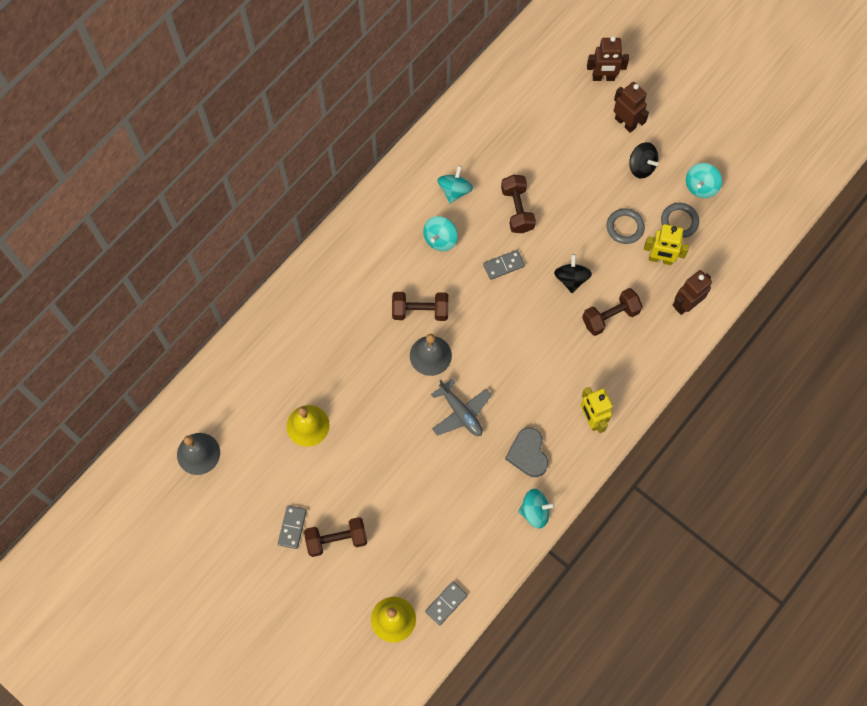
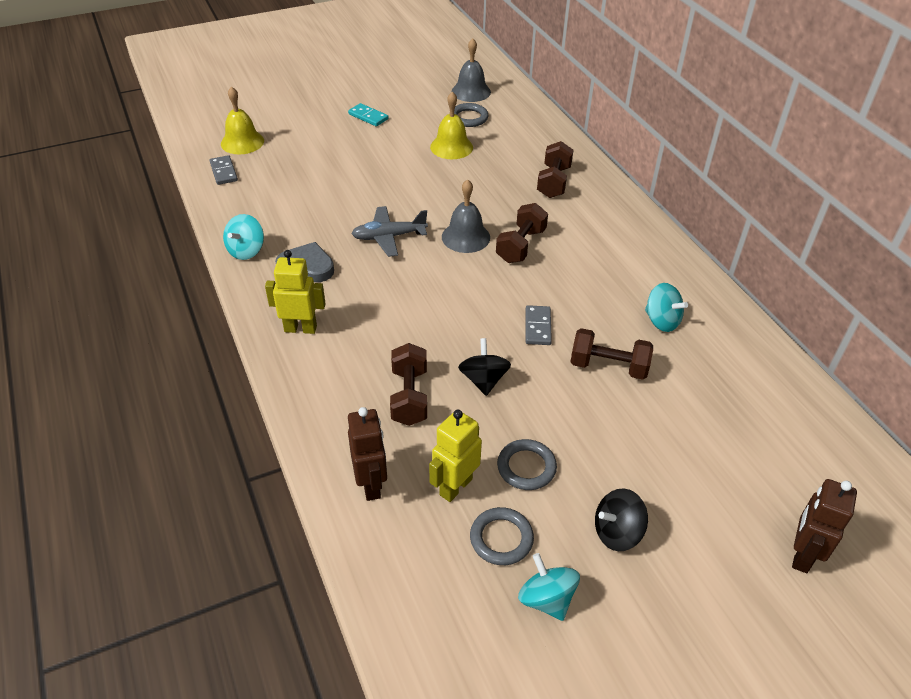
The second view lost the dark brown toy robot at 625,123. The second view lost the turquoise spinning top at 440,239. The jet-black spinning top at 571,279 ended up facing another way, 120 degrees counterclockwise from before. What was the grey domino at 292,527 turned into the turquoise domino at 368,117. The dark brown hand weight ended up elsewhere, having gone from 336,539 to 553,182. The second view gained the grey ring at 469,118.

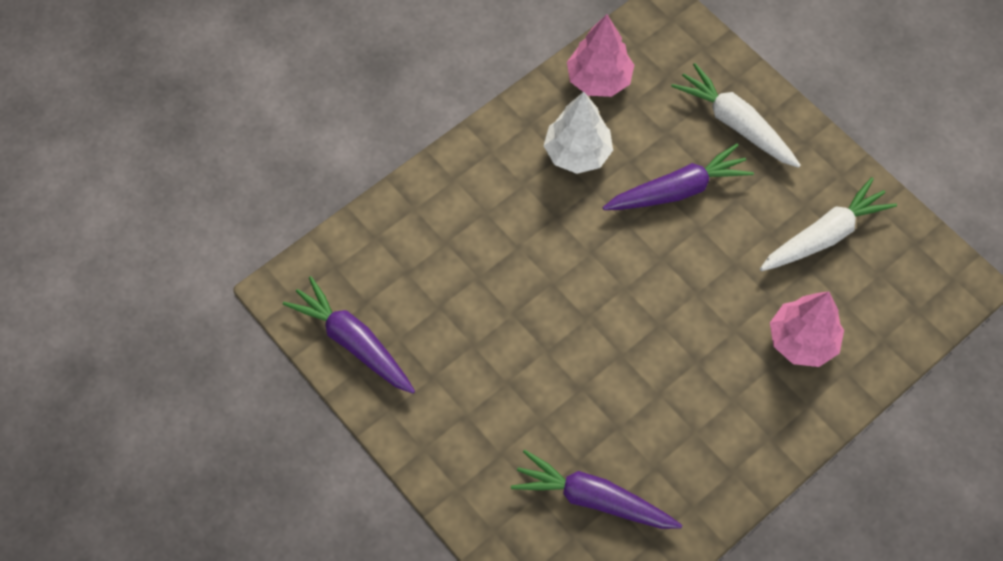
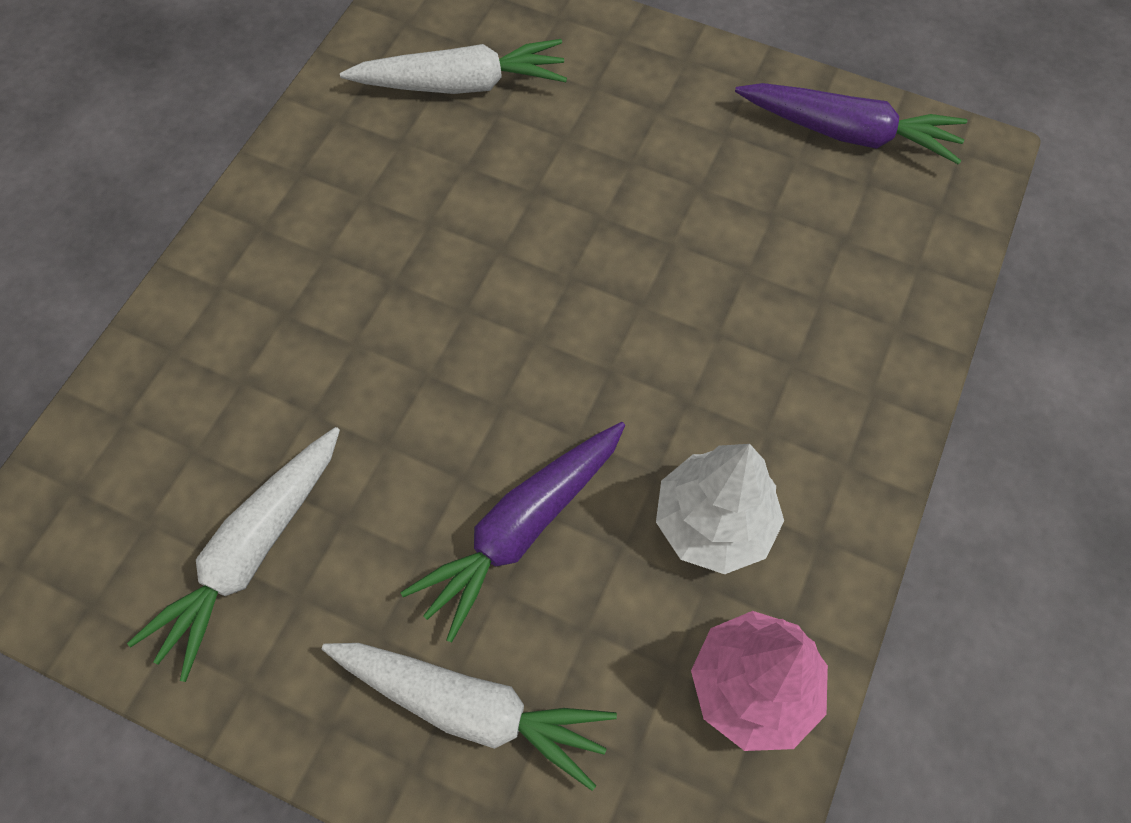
The second view lost the pink fir tree at 802,341. What was the royal purple toy carrot at 593,498 turned into the white toy carrot at 461,84.

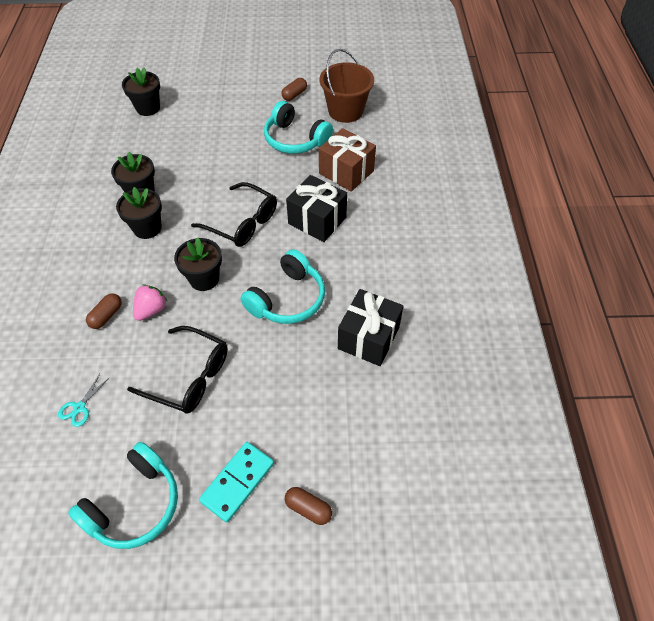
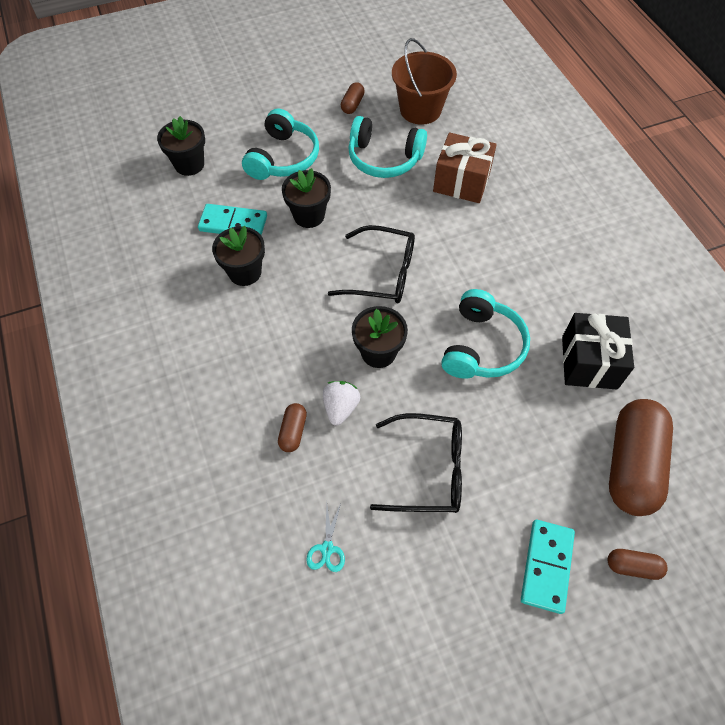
The second view lost the jet-black gift at 317,220. The jet-black potted plant ended up elsewhere, having gone from 147,228 to 309,216. What was the pink berry at 151,310 turned into the white berry at 340,408. The turquoise over-ear headphones ended up elsewhere, having gone from 135,504 to 283,158. The second view gained the turquoise domino at 233,224. The second view gained the dark brown pill at 631,465.

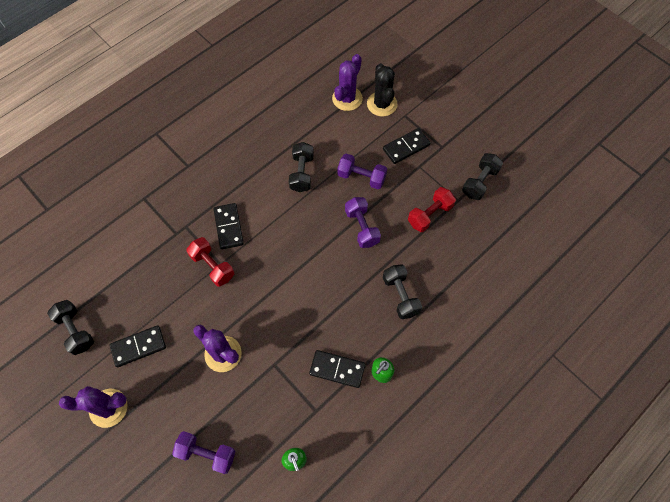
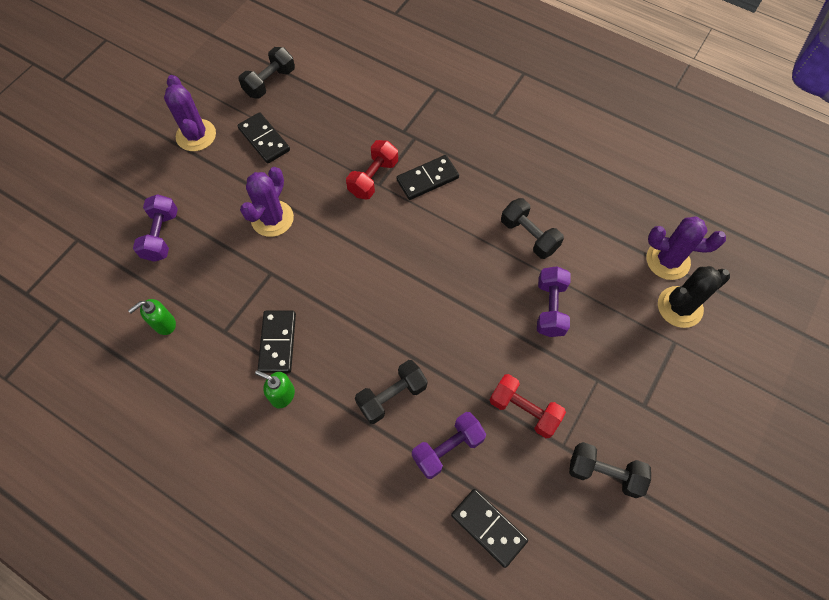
The jet-black domino ended up elsewhere, having gone from 406,147 to 488,528. The jet-black hand weight at 301,173 ended up facing another way, 60 degrees clockwise from before. The royal purple hand weight ended up elsewhere, having gone from 362,227 to 448,448.

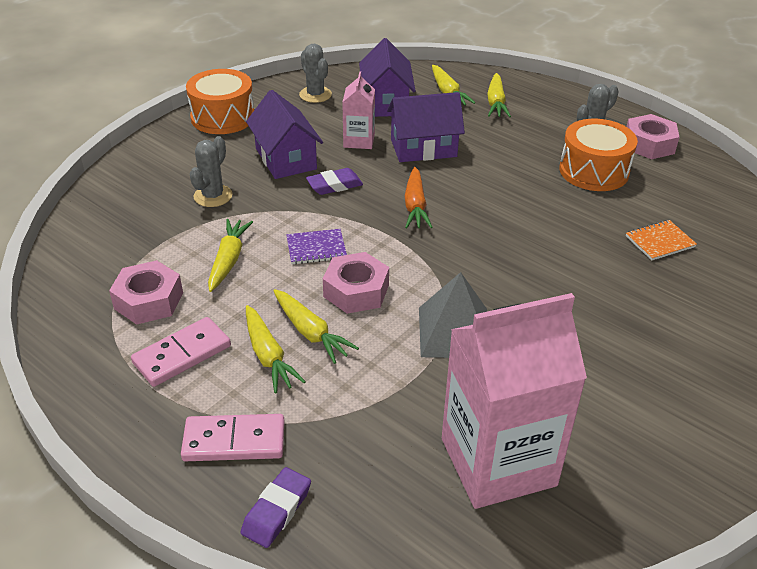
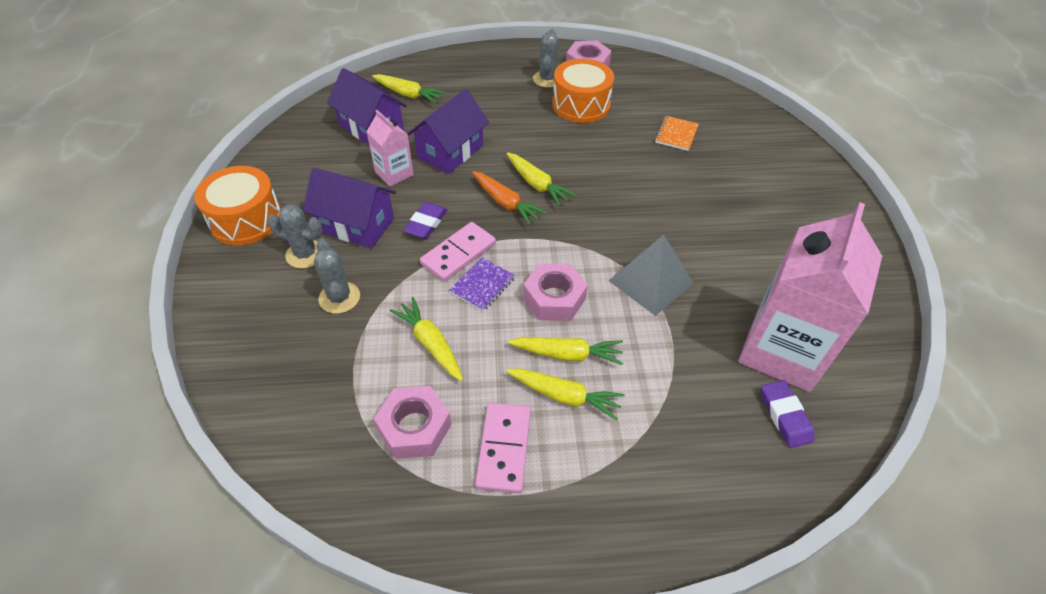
The grey cactus ended up elsewhere, having gone from 315,95 to 305,254. The golden toy carrot ended up elsewhere, having gone from 496,103 to 537,184. The pink domino ended up elsewhere, having gone from 234,441 to 458,254. The royal purple eraser ended up elsewhere, having gone from 277,511 to 785,416.

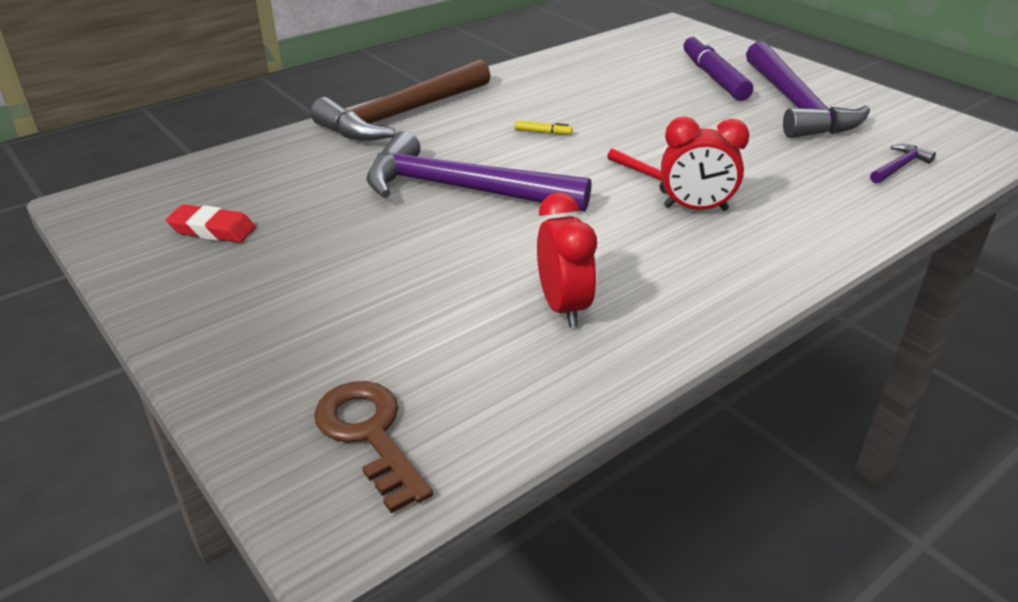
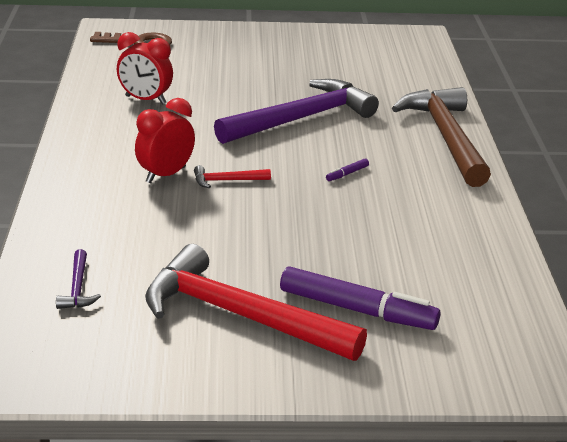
What was the royal purple hammer at 795,105 turned into the crimson hammer at 240,315. What was the golden marker pen at 543,132 turned into the royal purple marker pen at 347,174. The second view lost the crimson eraser at 212,230.

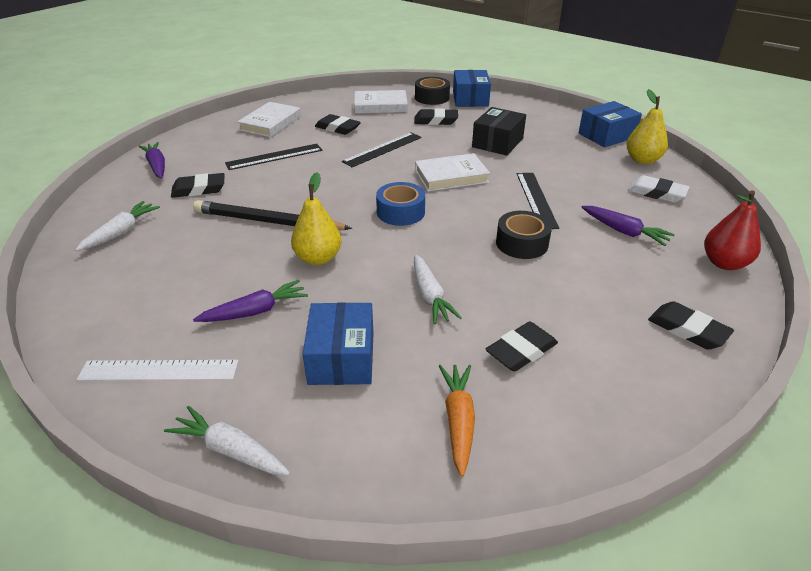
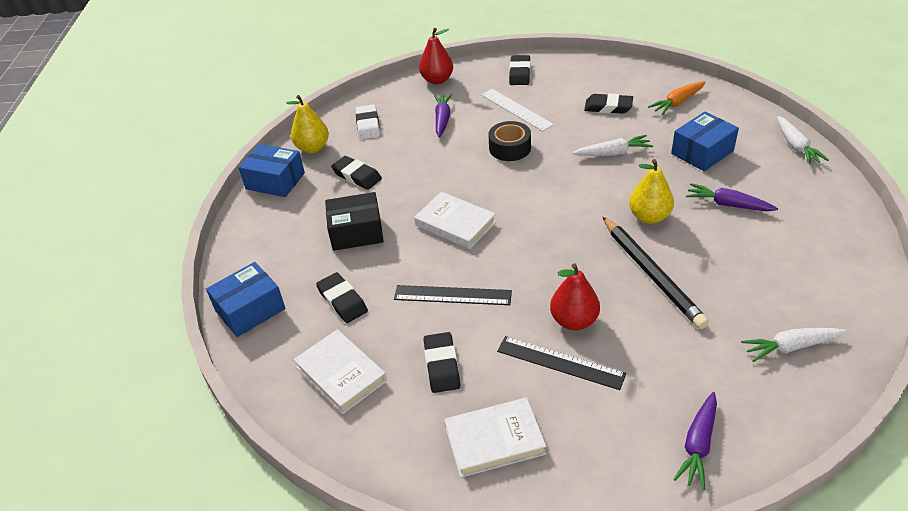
The second view lost the jet-black tape at 432,97. The jet-black eraser ended up elsewhere, having gone from 199,189 to 357,176. The second view lost the jet-black straightedge at 536,199. The second view lost the blue tape at 400,212. The white toy carrot at 430,296 ended up facing another way, 45 degrees clockwise from before. The white straightedge ended up elsewhere, having gone from 159,370 to 516,109. The second view gained the crimson toy pear at 574,321.

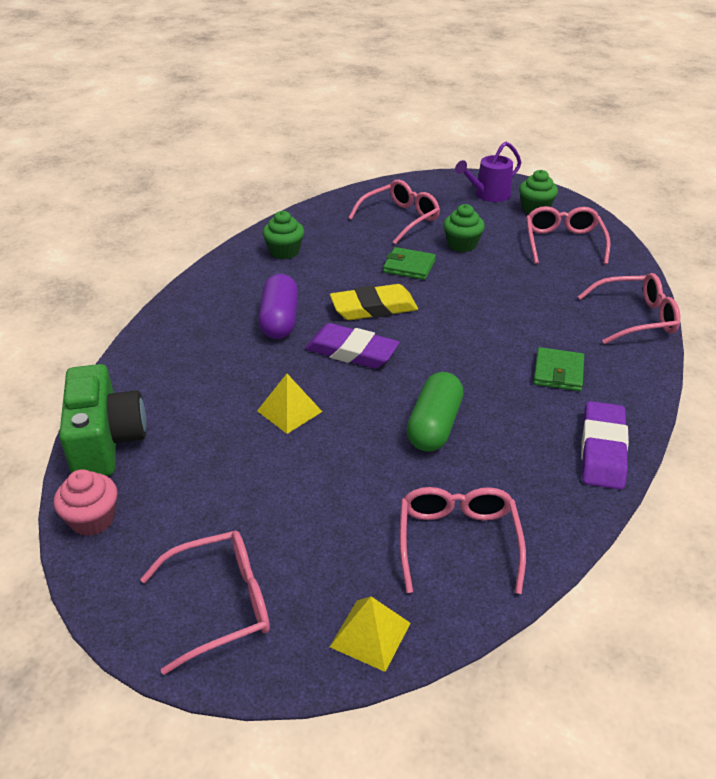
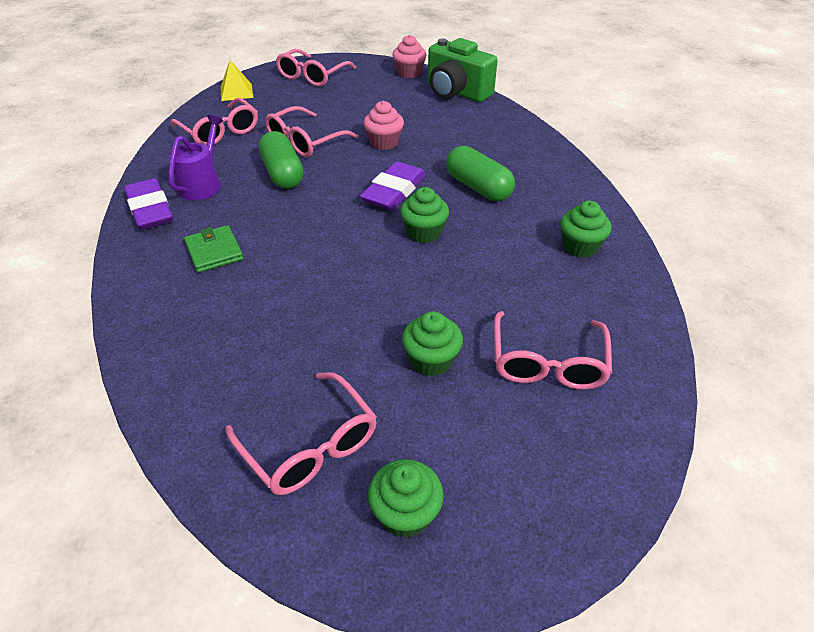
The royal purple watering can ended up elsewhere, having gone from 488,195 to 202,184. The second view lost the green card wallet at 409,266. The pink eyeglasses ended up elsewhere, having gone from 635,318 to 305,141. What was the royal purple pill at 280,320 turned into the green pill at 478,187. Where the golden eraser stood at 373,308, the green cupcake came to stand at 424,232. The royal purple eraser at 351,352 ended up facing another way, 45 degrees counterclockwise from before. Where the golden solid pyramid stood at 289,411, the pink cupcake came to stand at 384,142.

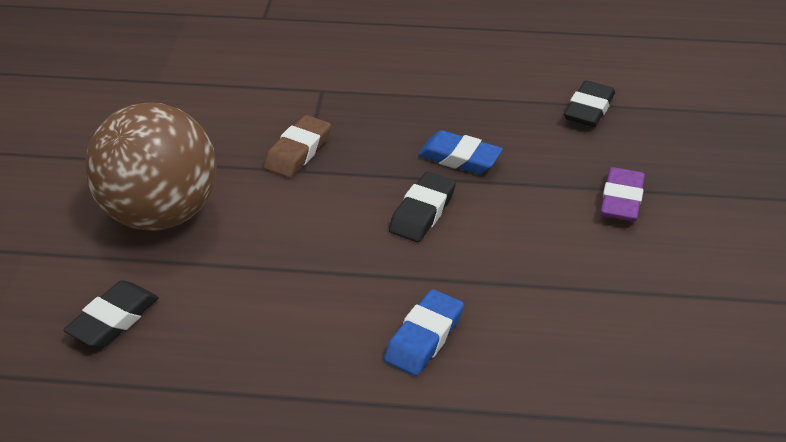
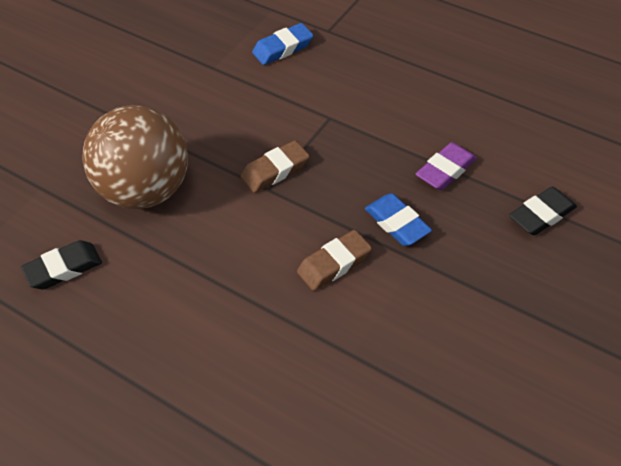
The royal purple eraser ended up elsewhere, having gone from 621,200 to 446,170. What was the jet-black eraser at 422,212 turned into the dark brown eraser at 334,264. The blue eraser ended up elsewhere, having gone from 424,337 to 283,48.

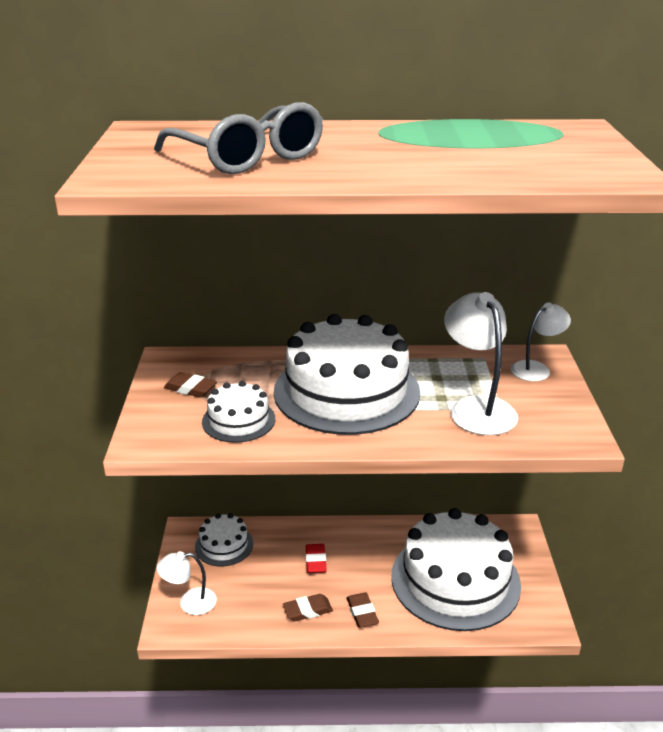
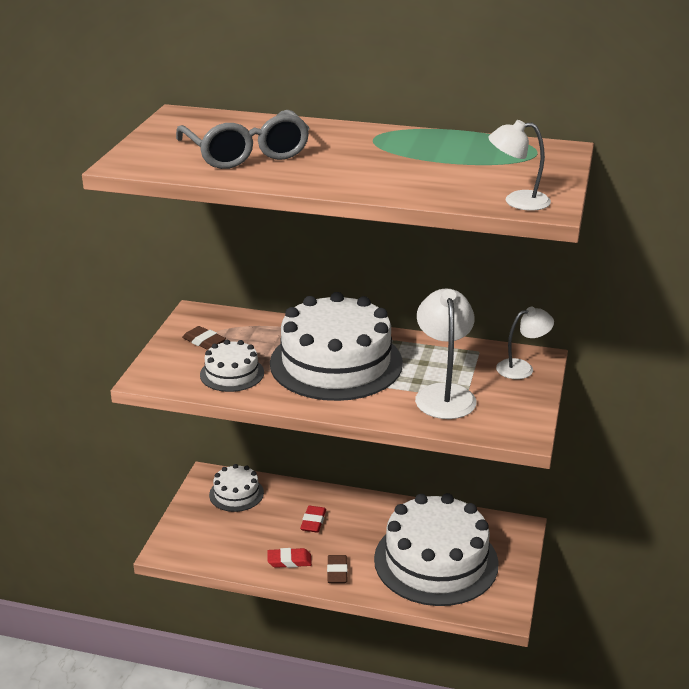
The white reading lamp ended up elsewhere, having gone from 190,602 to 517,201. What was the dark brown eraser at 307,610 turned into the crimson eraser at 289,561.

